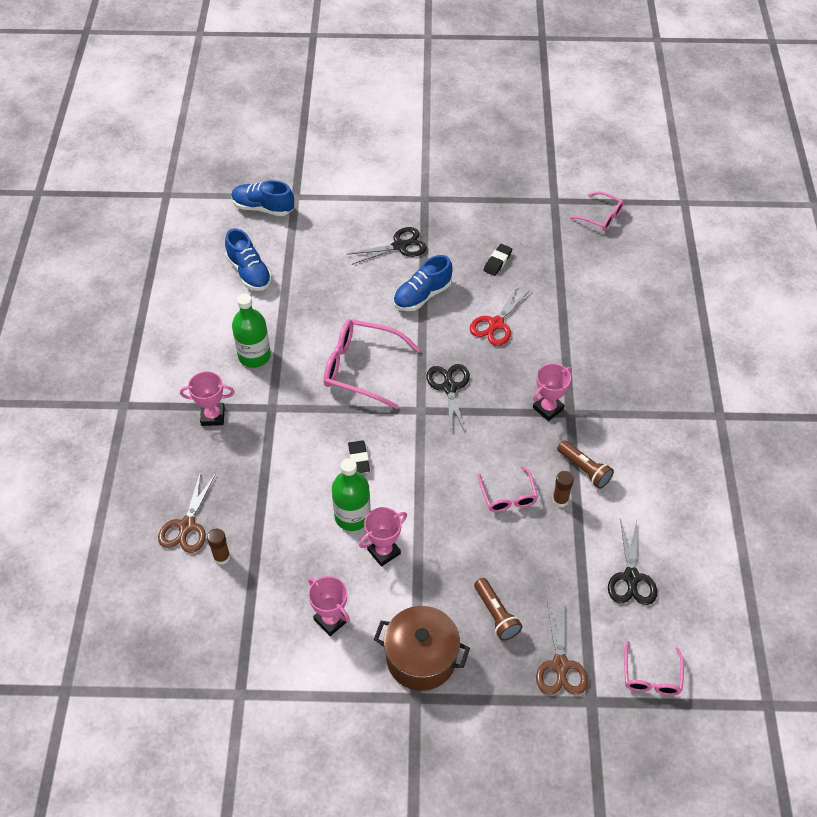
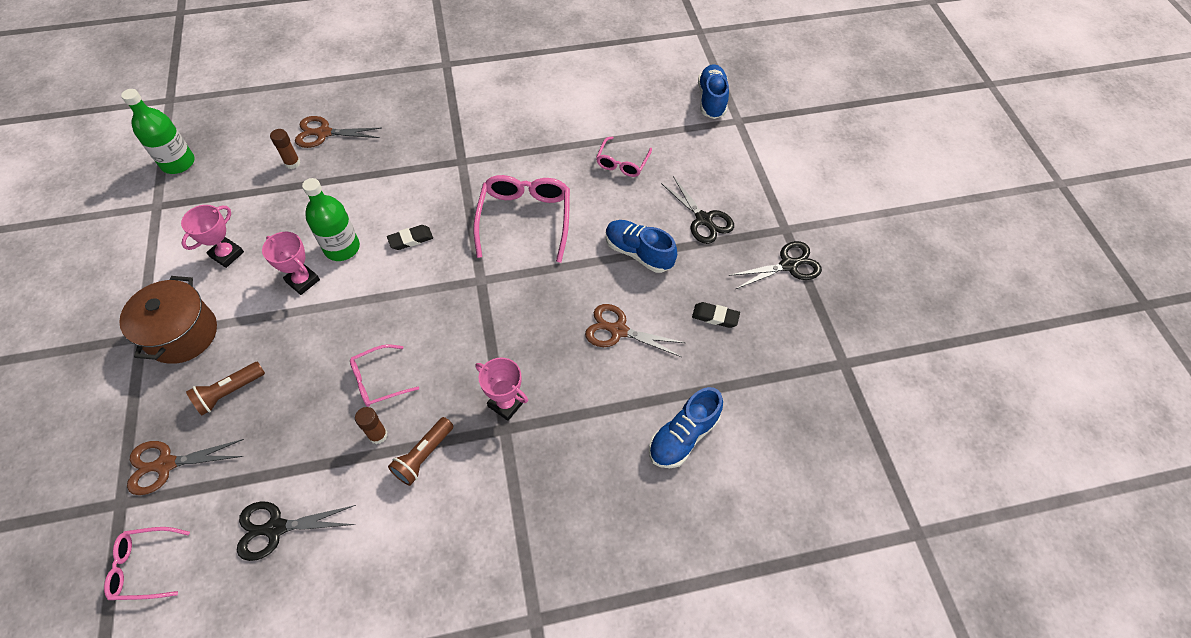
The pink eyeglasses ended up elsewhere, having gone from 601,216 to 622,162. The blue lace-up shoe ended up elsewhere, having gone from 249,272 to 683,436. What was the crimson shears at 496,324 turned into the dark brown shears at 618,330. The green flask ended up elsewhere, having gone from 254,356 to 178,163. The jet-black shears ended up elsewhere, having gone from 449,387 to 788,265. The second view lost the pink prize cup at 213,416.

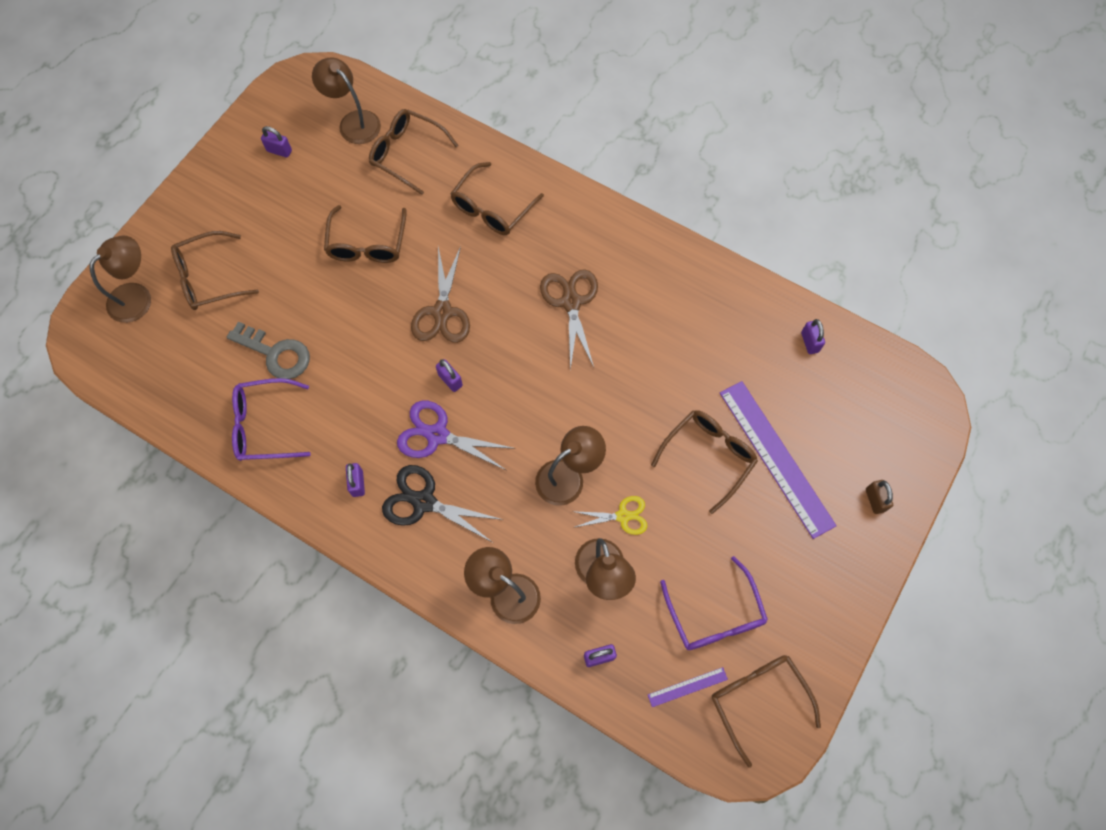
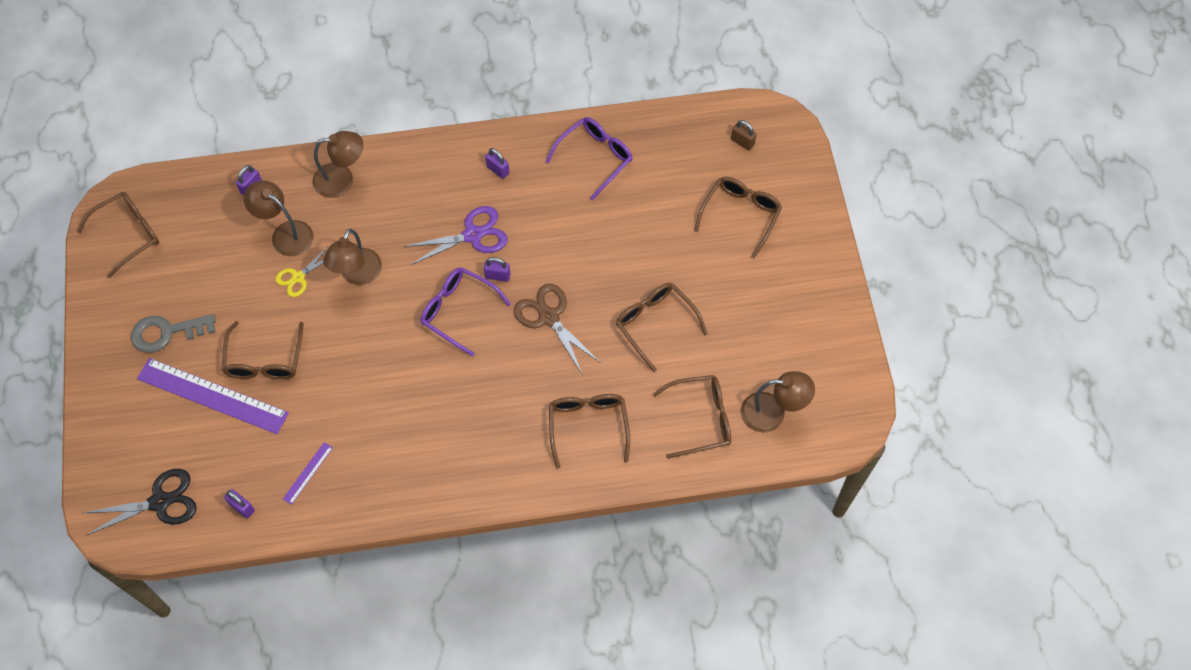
The second view lost the royal purple small lock at 279,151. The second view lost the dark brown reading lamp at 137,296. The second view lost the dark brown shears at 571,302. The grey latchkey ended up elsewhere, having gone from 276,354 to 166,332. The jet-black shears ended up elsewhere, having gone from 424,502 to 160,502. The dark brown small lock ended up elsewhere, having gone from 874,500 to 742,142. The royal purple eyeglasses ended up elsewhere, having gone from 714,614 to 459,311. The dark brown eyeglasses at 758,700 ended up facing another way, 60 degrees counterclockwise from before. The royal purple straightedge ended up elsewhere, having gone from 687,687 to 308,473.

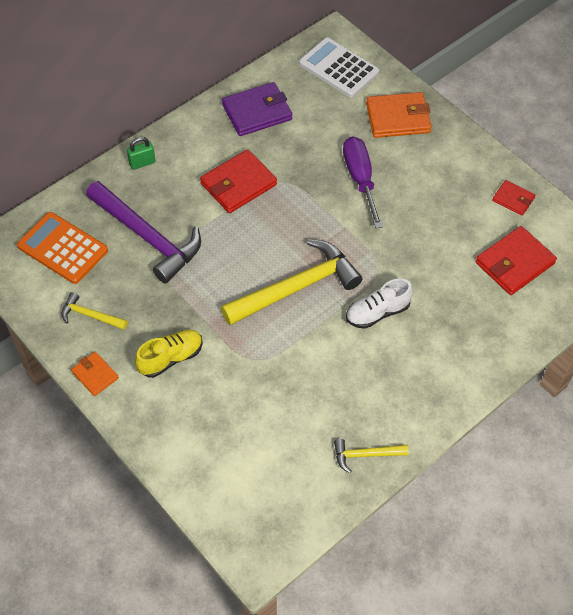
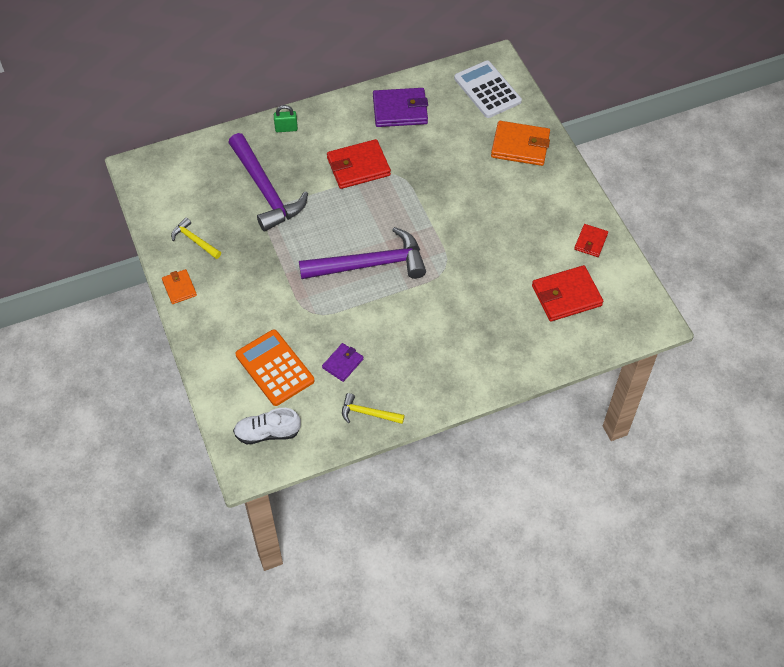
The second view lost the royal purple hand screwdriver at 360,179. The crimson card wallet at 513,199 ended up facing another way, 60 degrees clockwise from before. The bright orange adding machine ended up elsewhere, having gone from 62,248 to 275,368. What was the golden hammer at 296,287 turned into the royal purple hammer at 369,264. The white lace-up shoe ended up elsewhere, having gone from 377,312 to 267,433. The second view lost the golden lace-up shoe at 171,358. The second view gained the royal purple card wallet at 343,363.

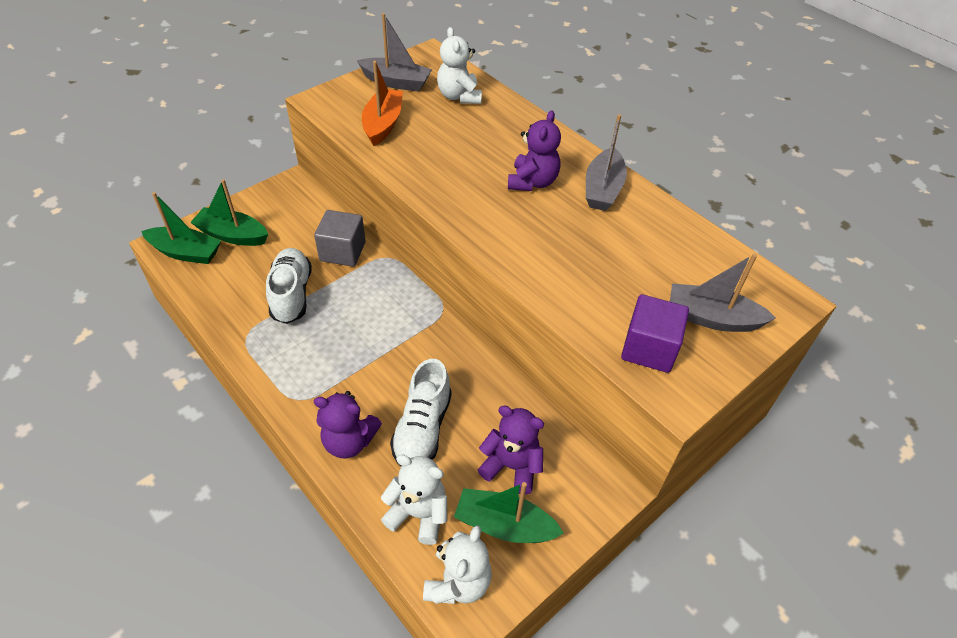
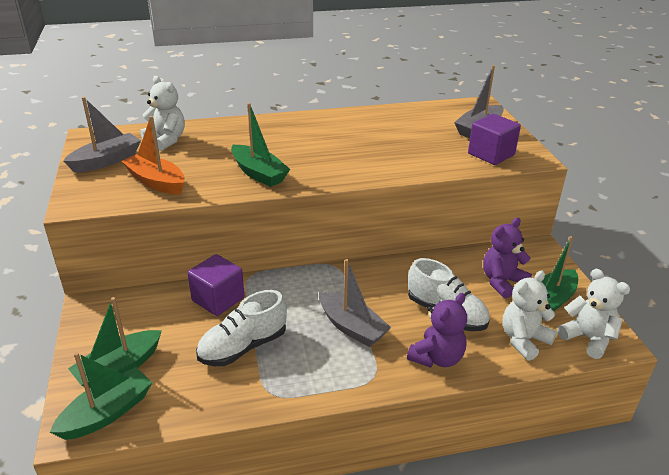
The white teddy bear at 459,96 ended up facing another way, 150 degrees counterclockwise from before. The second view lost the royal purple teddy bear at 532,182. The grey sailboat ended up elsewhere, having gone from 603,189 to 352,327. What was the grey cube at 342,251 turned into the royal purple cube at 218,299. The white lace-up shoe at 291,294 ended up facing another way, 60 degrees counterclockwise from before. The second view gained the green sailboat at 259,173.

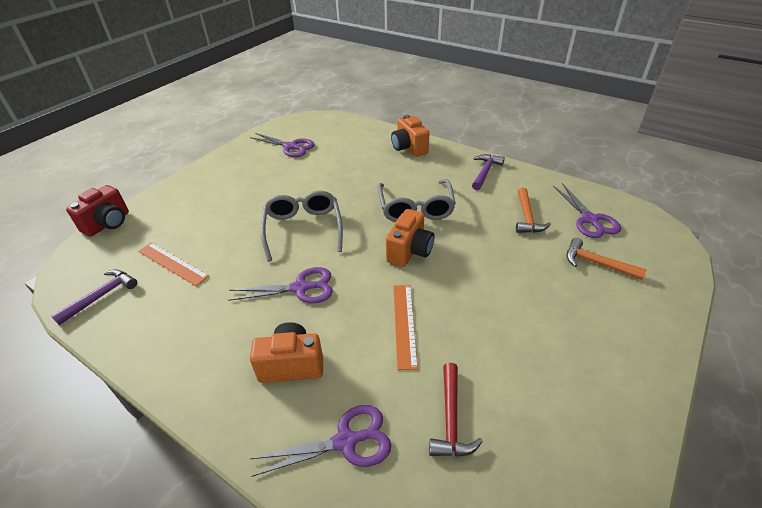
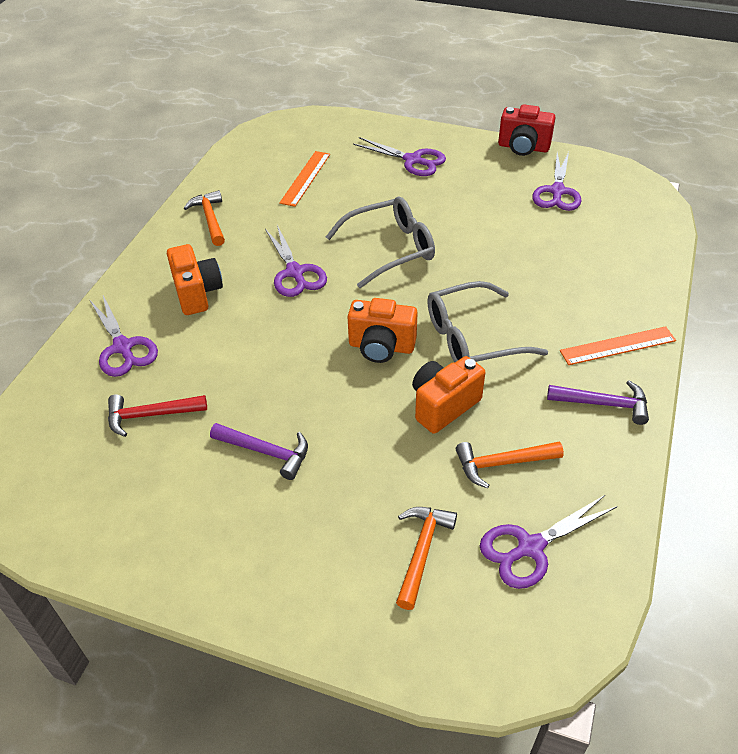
The bright orange photo camera ended up elsewhere, having gone from 409,148 to 443,405. The crimson photo camera ended up elsewhere, having gone from 108,224 to 523,147. The royal purple hammer ended up elsewhere, having gone from 101,296 to 266,452. The bright orange straightedge ended up elsewhere, having gone from 404,324 to 617,346. The second view gained the royal purple shears at 413,160. The second view gained the bright orange hammer at 210,219.

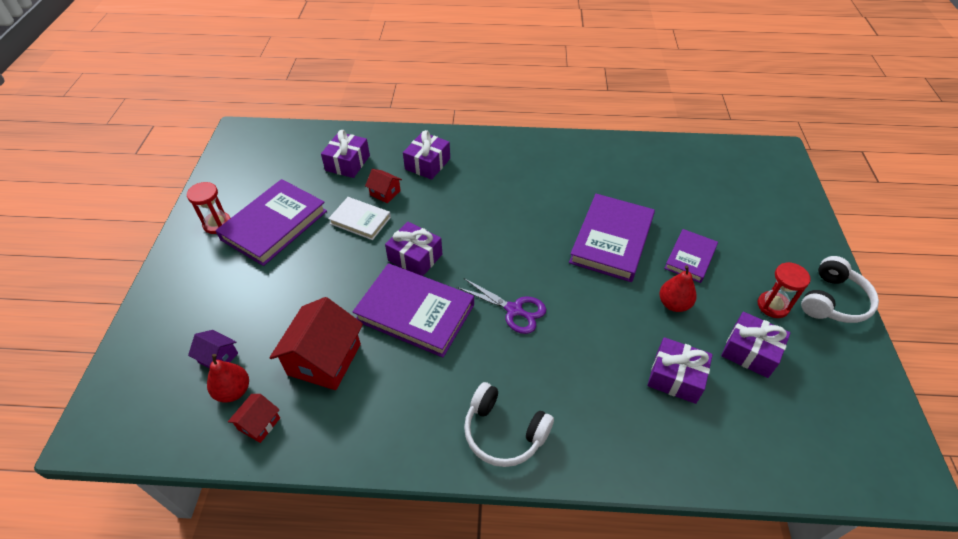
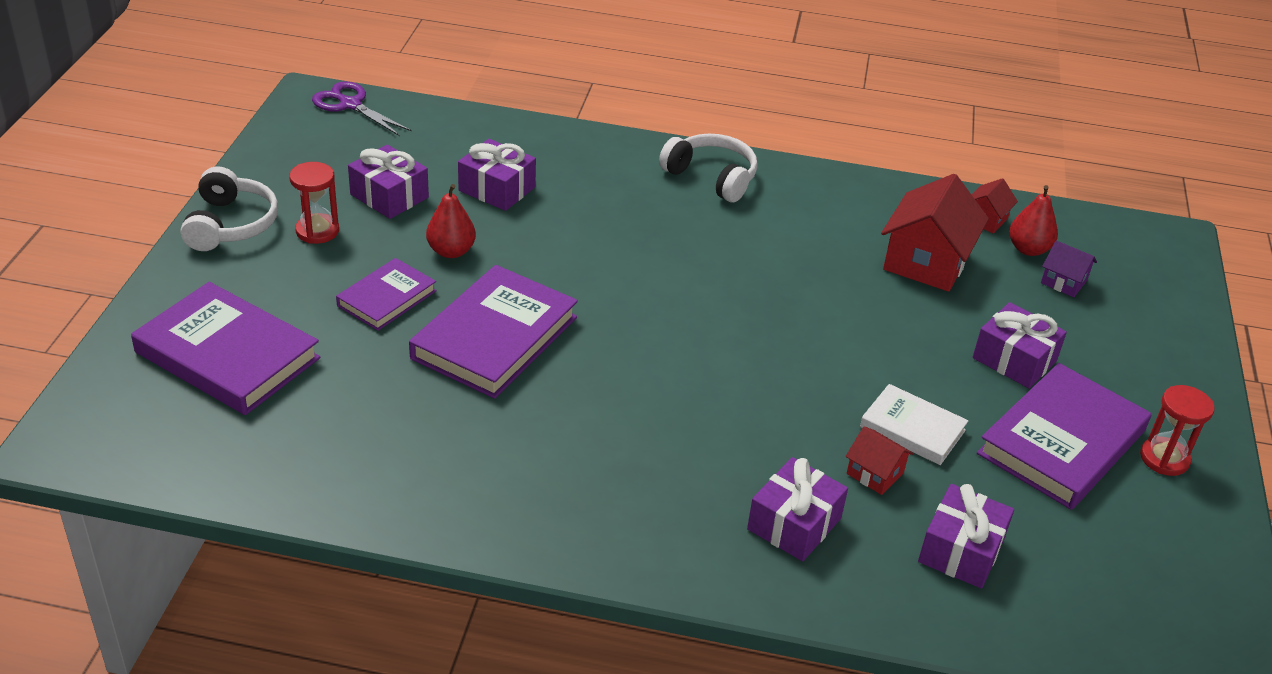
The royal purple gift ended up elsewhere, having gone from 415,257 to 1014,360. The white over-ear headphones at 833,301 ended up facing another way, 135 degrees clockwise from before. The royal purple hardcover ended up elsewhere, having gone from 415,312 to 227,355. The royal purple shears ended up elsewhere, having gone from 514,310 to 350,105.

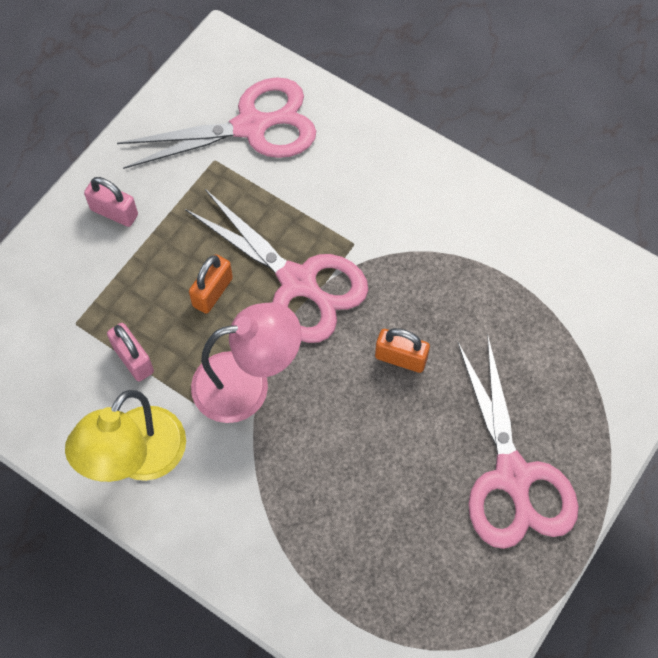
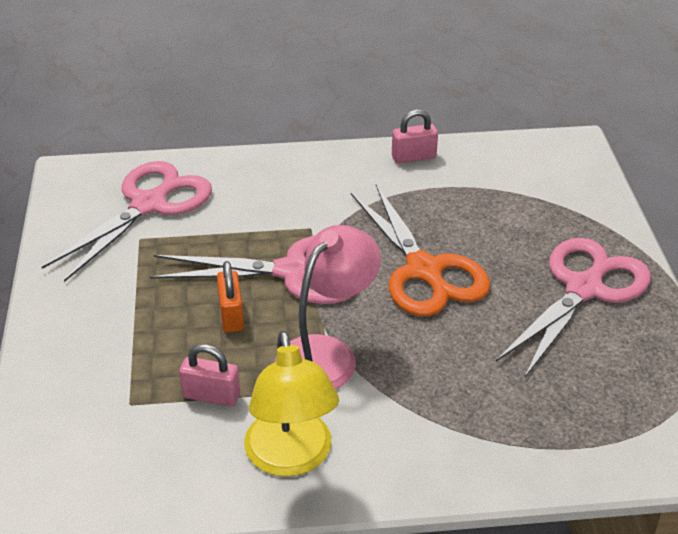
The pink small lock ended up elsewhere, having gone from 114,212 to 413,157. Where the bright orange small lock stood at 400,358, the bright orange shears came to stand at 424,270. The pink shears at 513,477 ended up facing another way, 90 degrees counterclockwise from before.

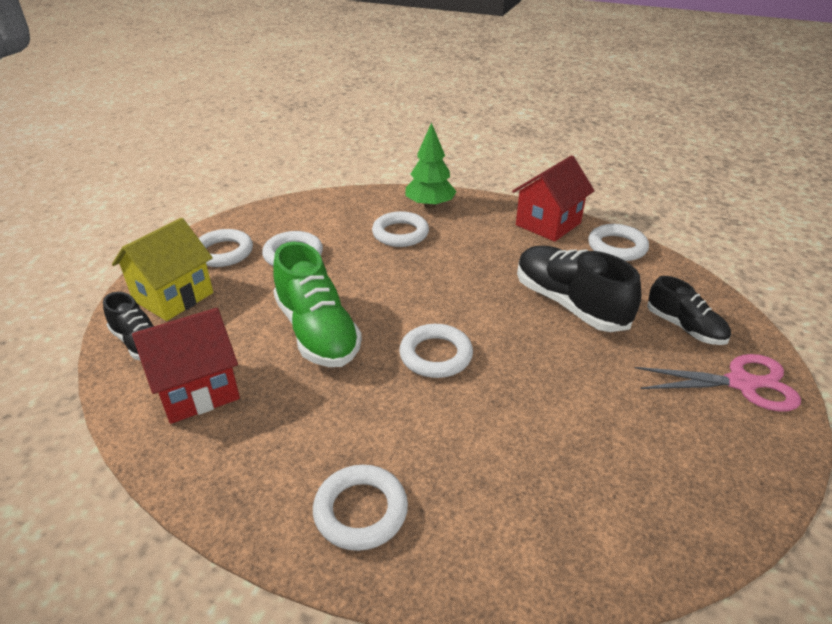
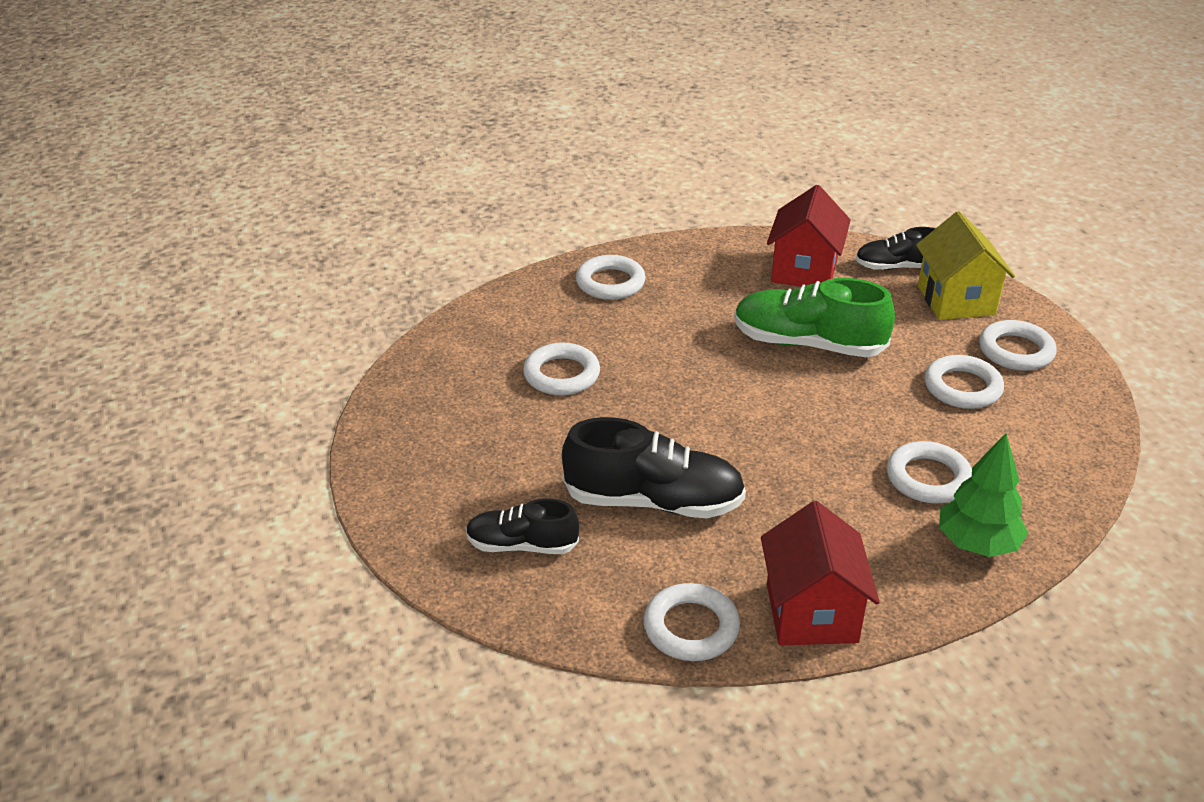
The white ring ended up elsewhere, having gone from 436,355 to 561,375. The second view lost the pink shears at 741,383.

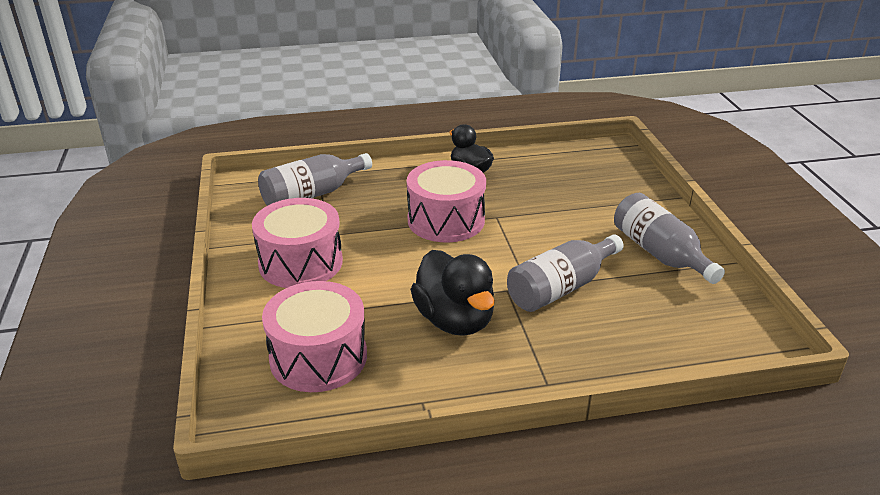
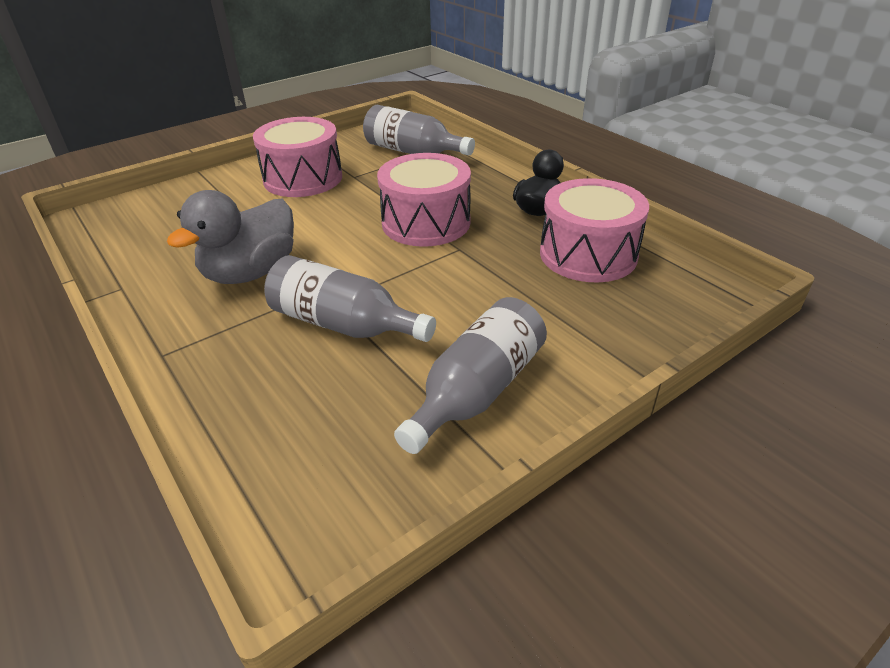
What was the jet-black rubber duck at 454,320 turned into the grey rubber duck at 251,272. The pink drum ended up elsewhere, having gone from 318,357 to 588,254.

